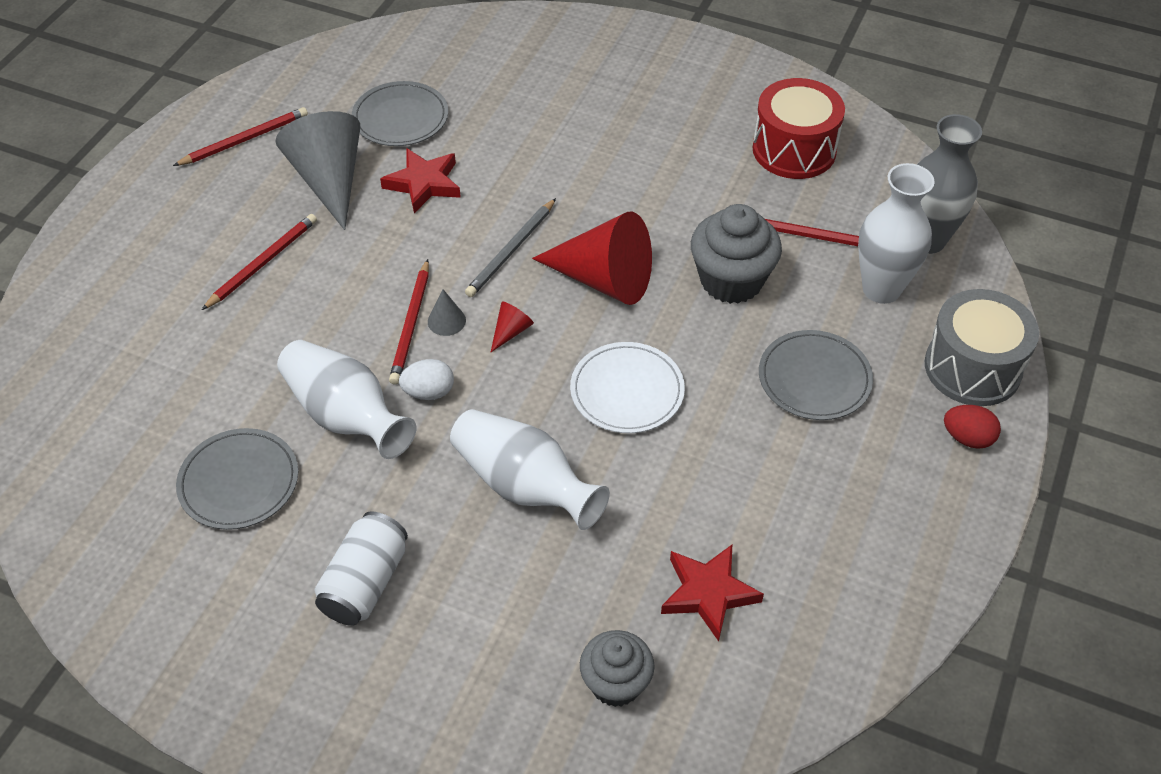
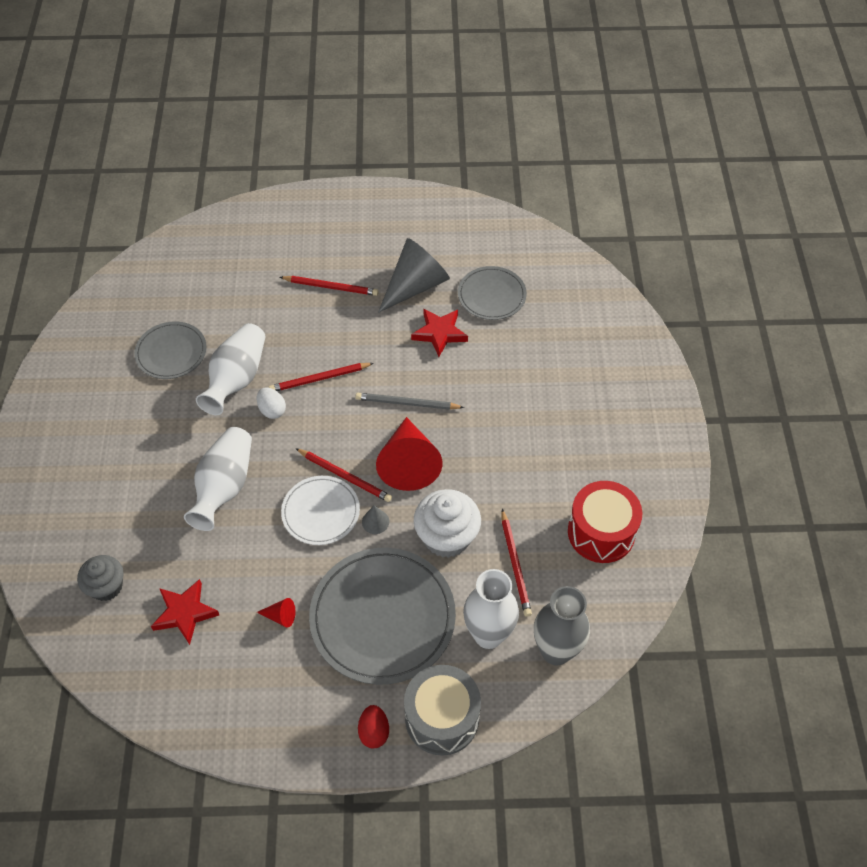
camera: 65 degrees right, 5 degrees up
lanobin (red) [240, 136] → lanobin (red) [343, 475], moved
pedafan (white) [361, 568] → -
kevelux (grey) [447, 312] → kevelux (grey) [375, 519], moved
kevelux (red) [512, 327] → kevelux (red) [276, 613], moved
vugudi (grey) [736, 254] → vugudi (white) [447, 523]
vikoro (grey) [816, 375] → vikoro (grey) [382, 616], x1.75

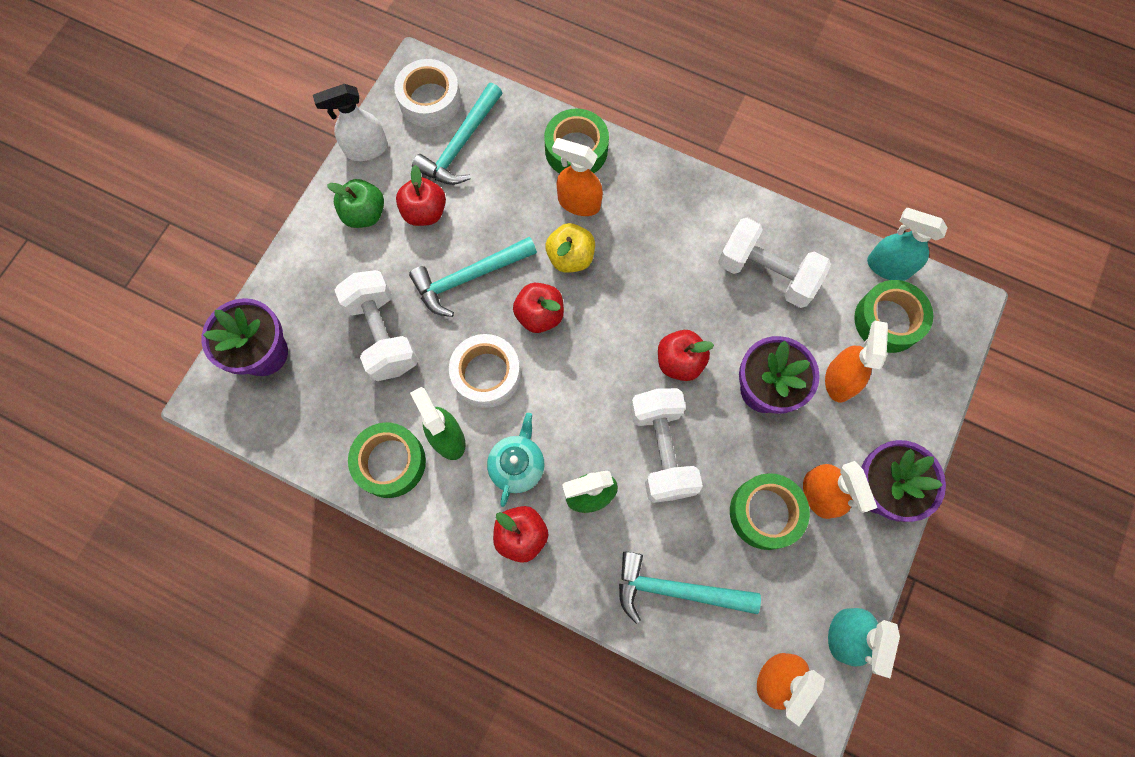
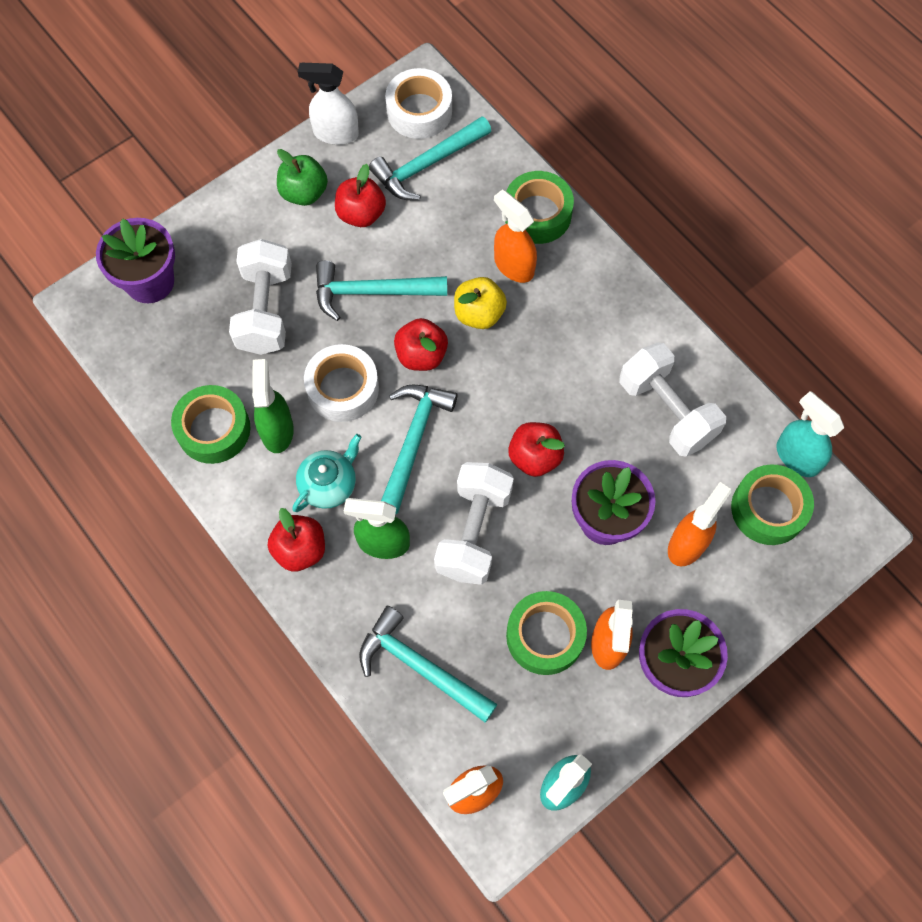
camera: 25 degrees right, 5 degrees down
- → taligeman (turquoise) [419, 449]

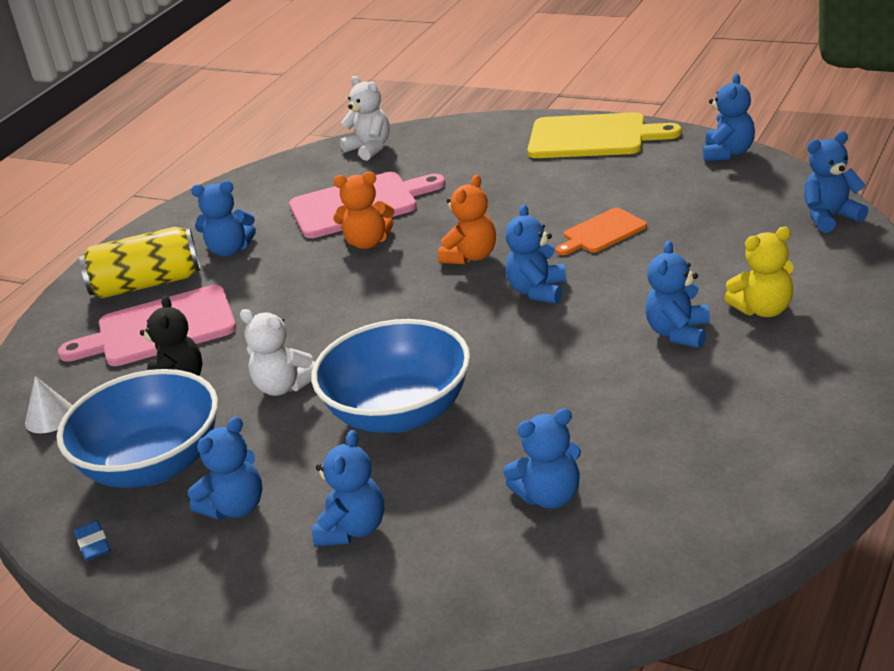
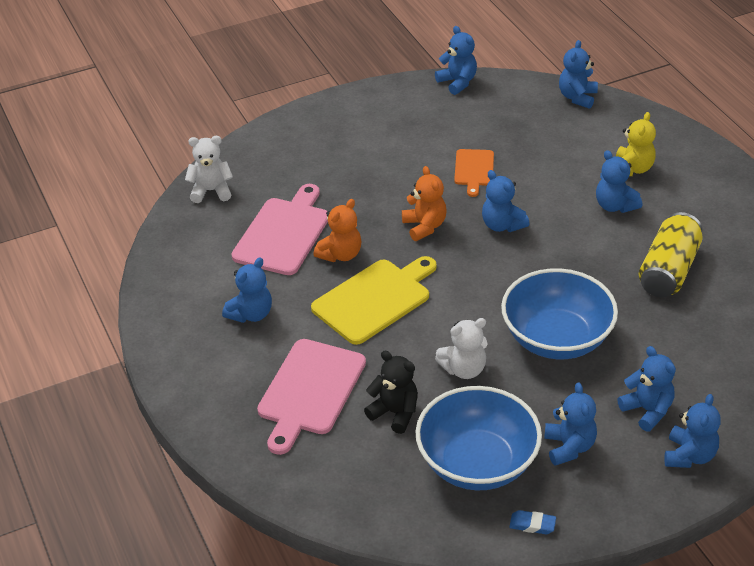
camera: 55 degrees left, 10 degrees up
kevelux (white) [48, 404] → -
pedafan (yellow) [140, 263] → pedafan (yellow) [671, 254], moved
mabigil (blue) [542, 458] → mabigil (blue) [692, 431], moved
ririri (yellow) [604, 135] → ririri (yellow) [374, 300], moved

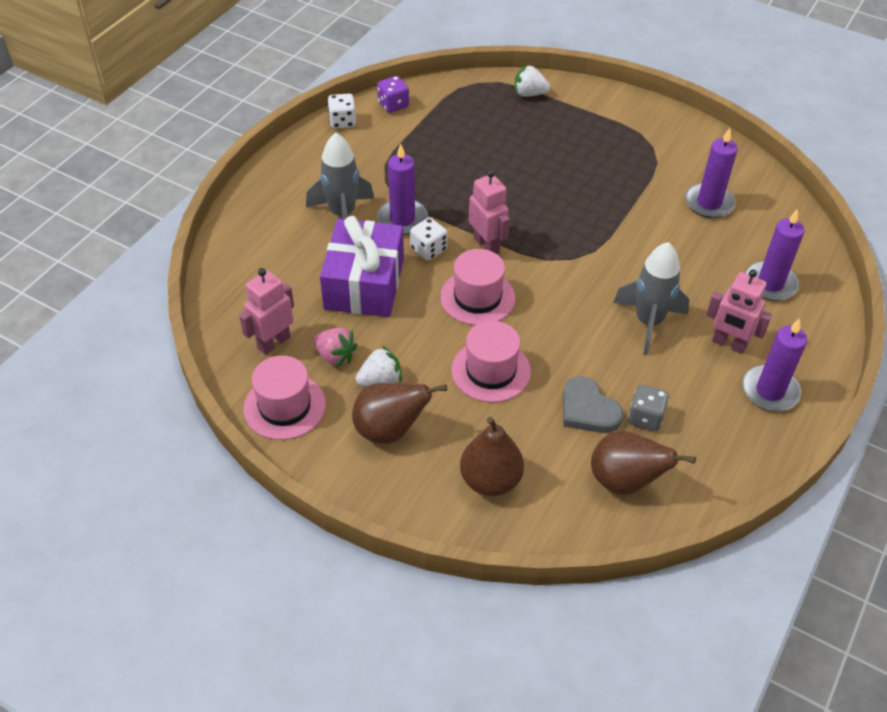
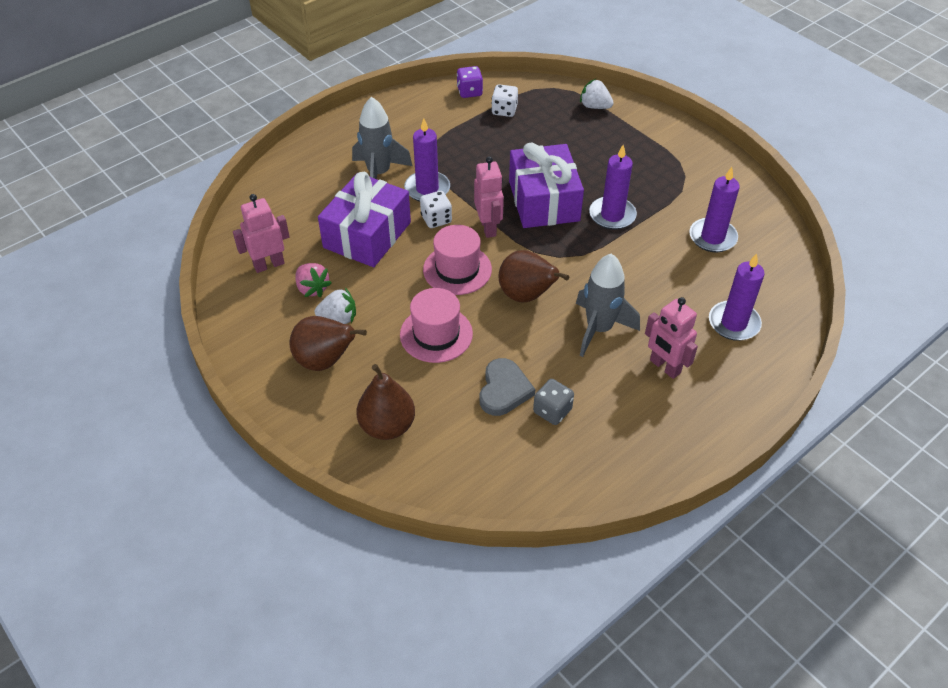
camera: 20 degrees right, 0 degrees up
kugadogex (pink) [285, 398] → -
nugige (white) [341, 111] → nugige (white) [504, 100], moved
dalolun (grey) [593, 404] → dalolun (grey) [507, 387], 150 degrees counterclockwise
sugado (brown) [643, 463] → sugado (brown) [533, 276], moved
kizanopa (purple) [774, 364] → kizanopa (purple) [613, 187], moved
- → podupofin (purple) [546, 185]

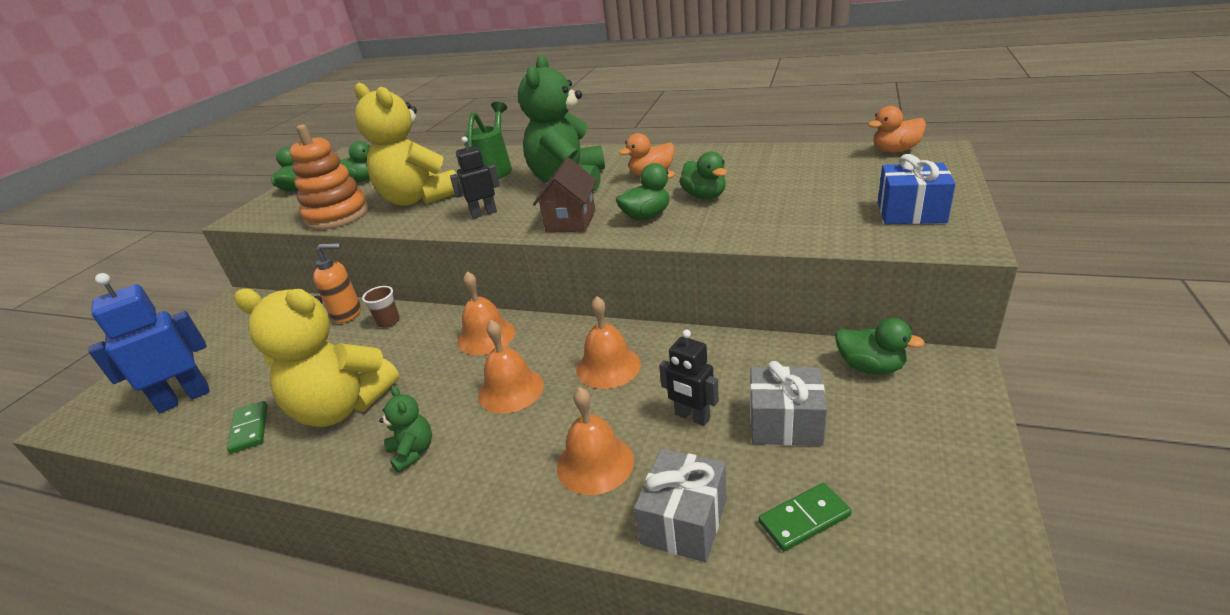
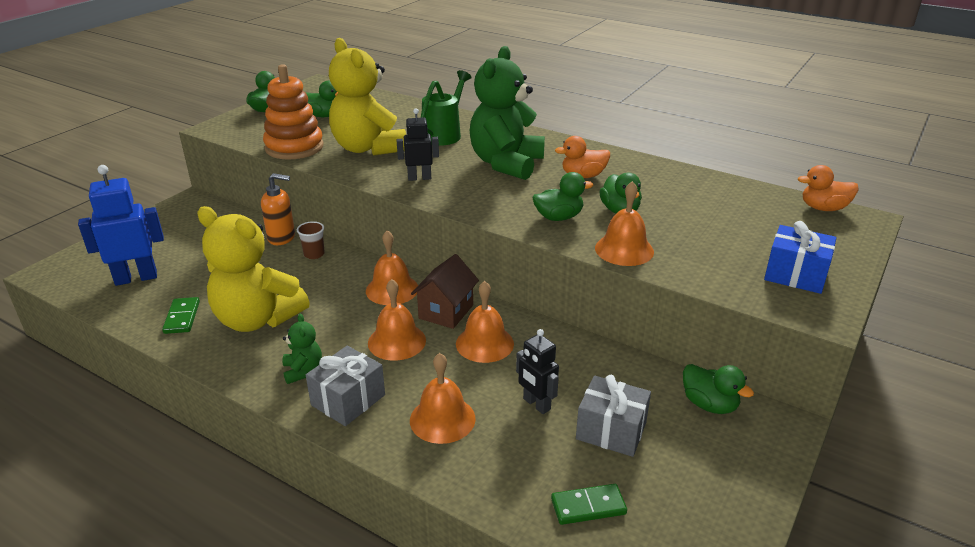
camera: 10 degrees right, 0 degrees up
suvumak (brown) [565, 195] → suvumak (brown) [445, 291], moved
podupofin (grey) [680, 505] → podupofin (grey) [345, 386], moved
- → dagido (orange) [624, 223]

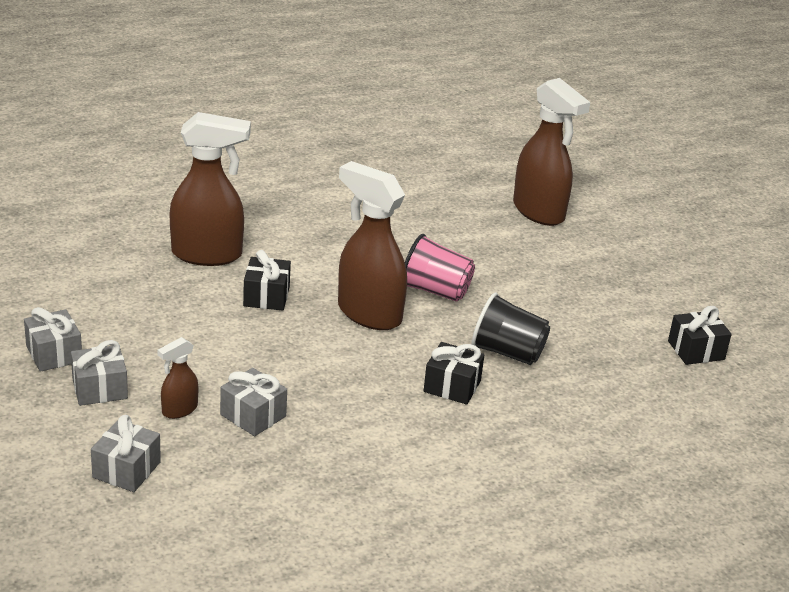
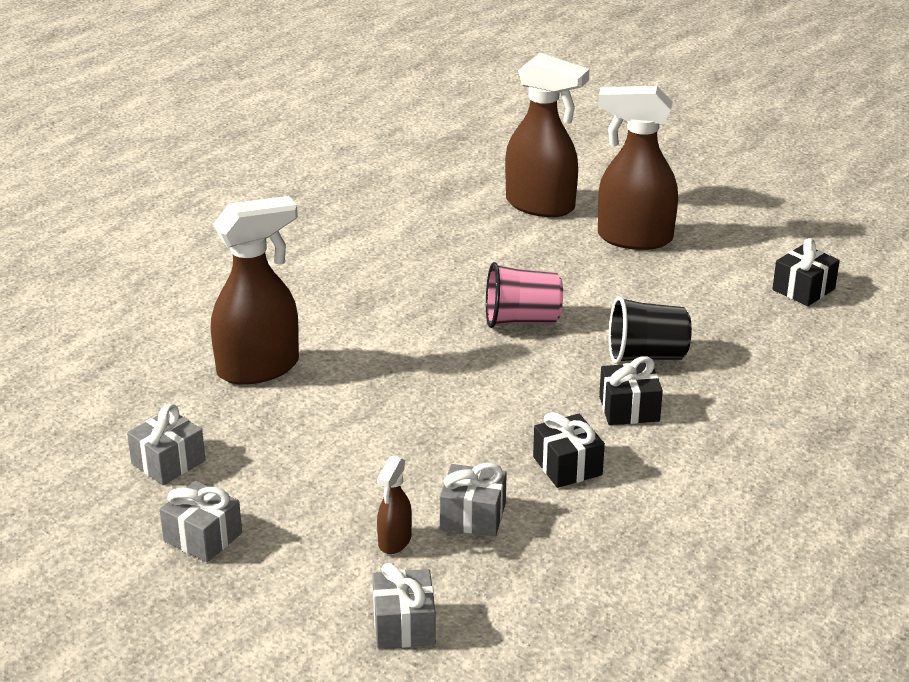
camera: 25 degrees left, 0 degrees up
podupofin (grey) [99, 373] → podupofin (grey) [166, 444], moved
podupofin (black) [267, 280] → podupofin (black) [569, 450], moved
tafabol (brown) [372, 245] → tafabol (brown) [638, 168], moved

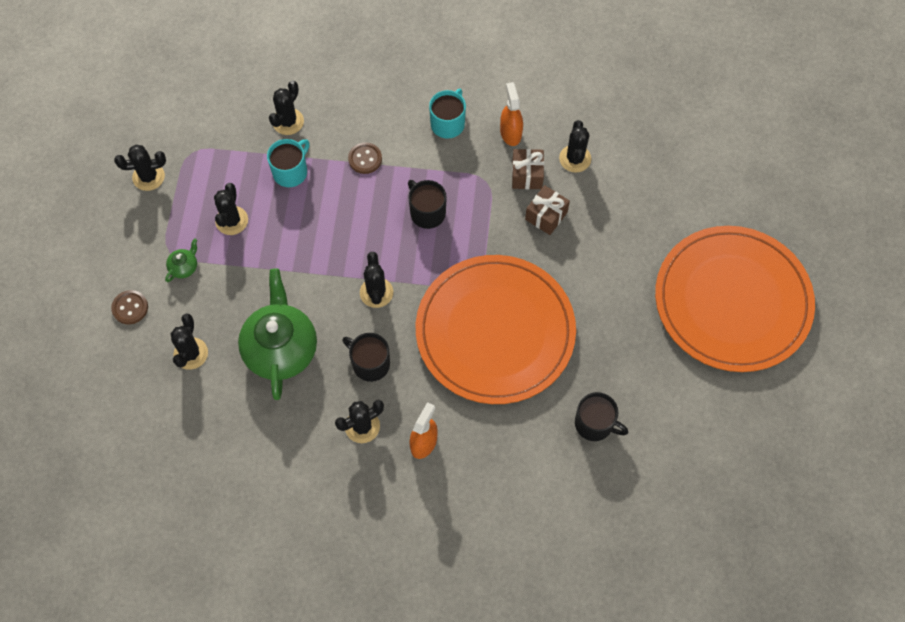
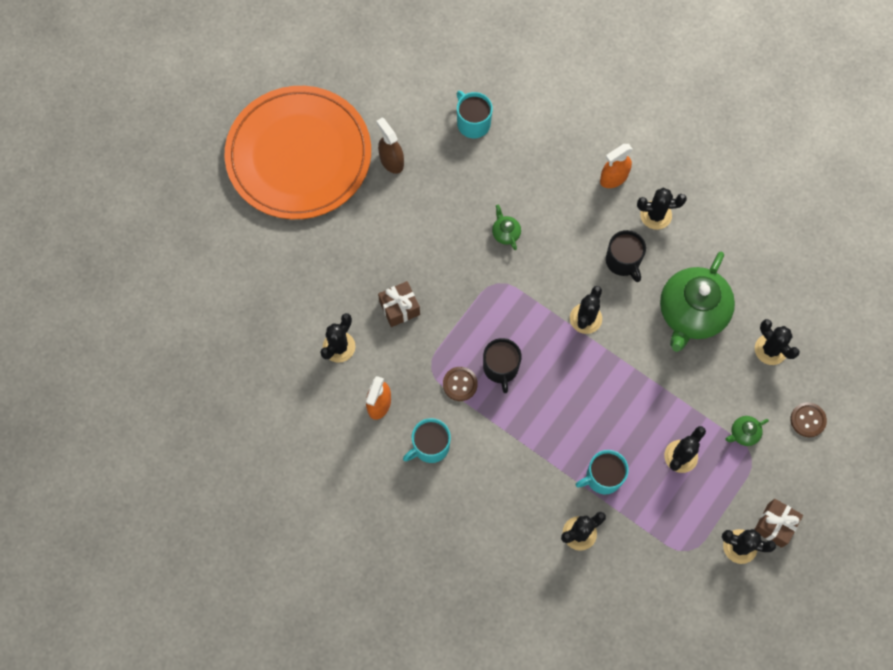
camera: 150 degrees left, 5 degrees up
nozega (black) [189, 341] → nozega (black) [777, 342], 75 degrees counterclockwise
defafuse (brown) [365, 158] → defafuse (brown) [460, 384], moved
vikoro (orange) [496, 329] → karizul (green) [506, 227]
podupofin (brown) [528, 169] → podupofin (brown) [778, 523], moved
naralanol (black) [601, 416] → naralanol (turquoise) [475, 114]
- → tafabol (brown) [390, 145]

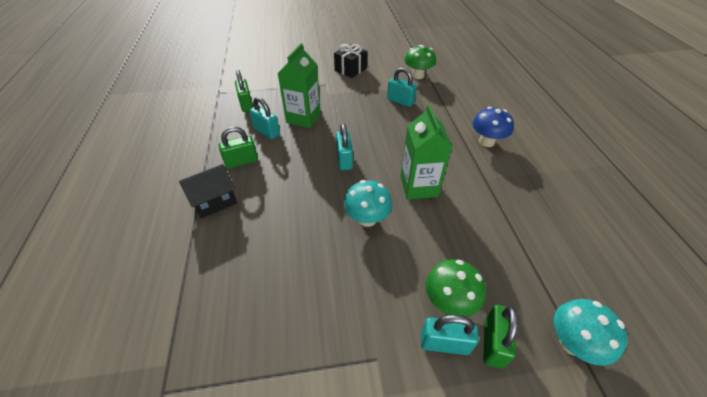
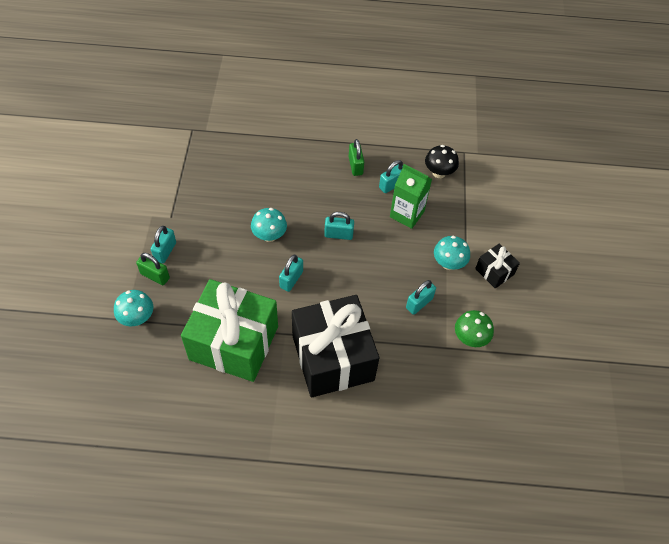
camera: 100 degrees right, 10 degrees up
suvumak (black) [208, 191] → -
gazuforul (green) [244, 91] → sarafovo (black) [442, 161]
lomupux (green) [426, 152] → gazuforul (turquoise) [291, 273]
sarafovo (green) [455, 288] → -
sarafovo (blue) [493, 127] → podupofin (black) [335, 346]
- → podupofin (green) [229, 330]
- → sarafovo (turquoise) [452, 253]

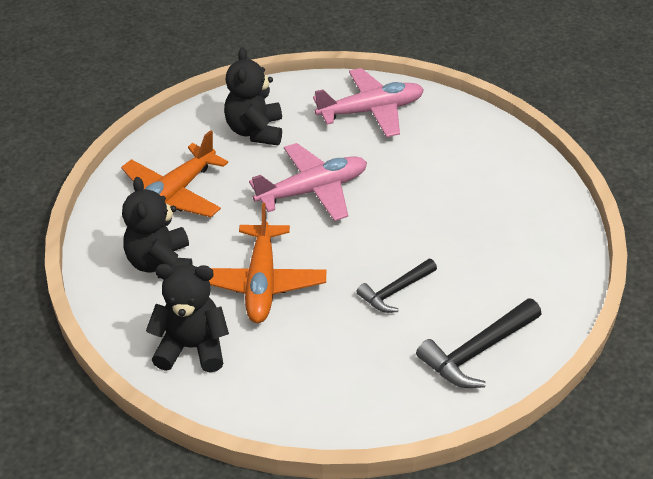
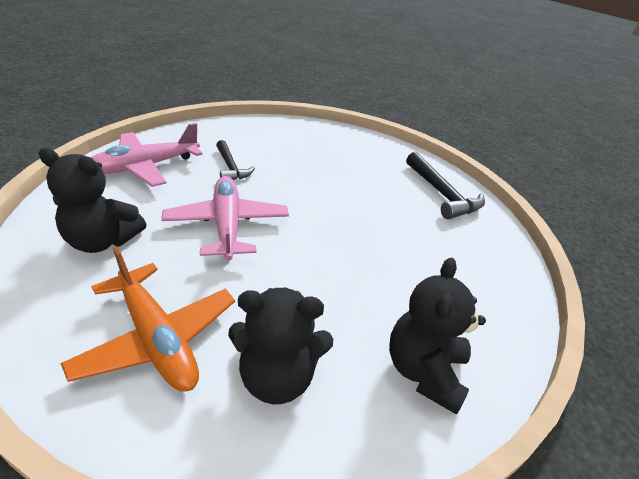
camera: 80 degrees left, 5 degrees down
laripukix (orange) [267, 263] → -
laripukix (pink) [368, 102] → laripukix (pink) [147, 155], 120 degrees counterclockwise
taligeman (black) [397, 286] → taligeman (black) [235, 160], moved

